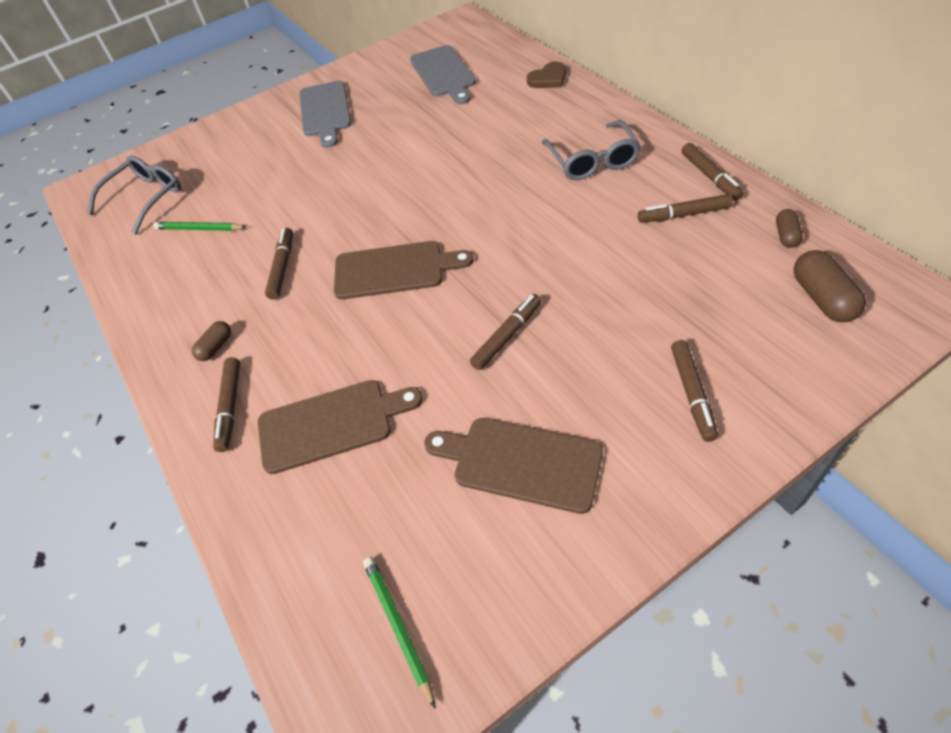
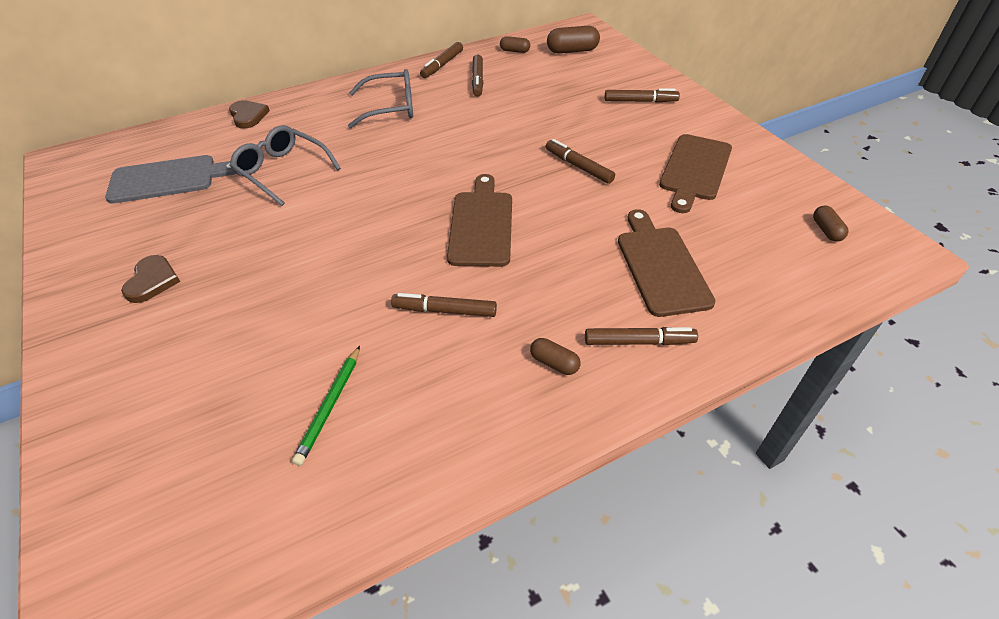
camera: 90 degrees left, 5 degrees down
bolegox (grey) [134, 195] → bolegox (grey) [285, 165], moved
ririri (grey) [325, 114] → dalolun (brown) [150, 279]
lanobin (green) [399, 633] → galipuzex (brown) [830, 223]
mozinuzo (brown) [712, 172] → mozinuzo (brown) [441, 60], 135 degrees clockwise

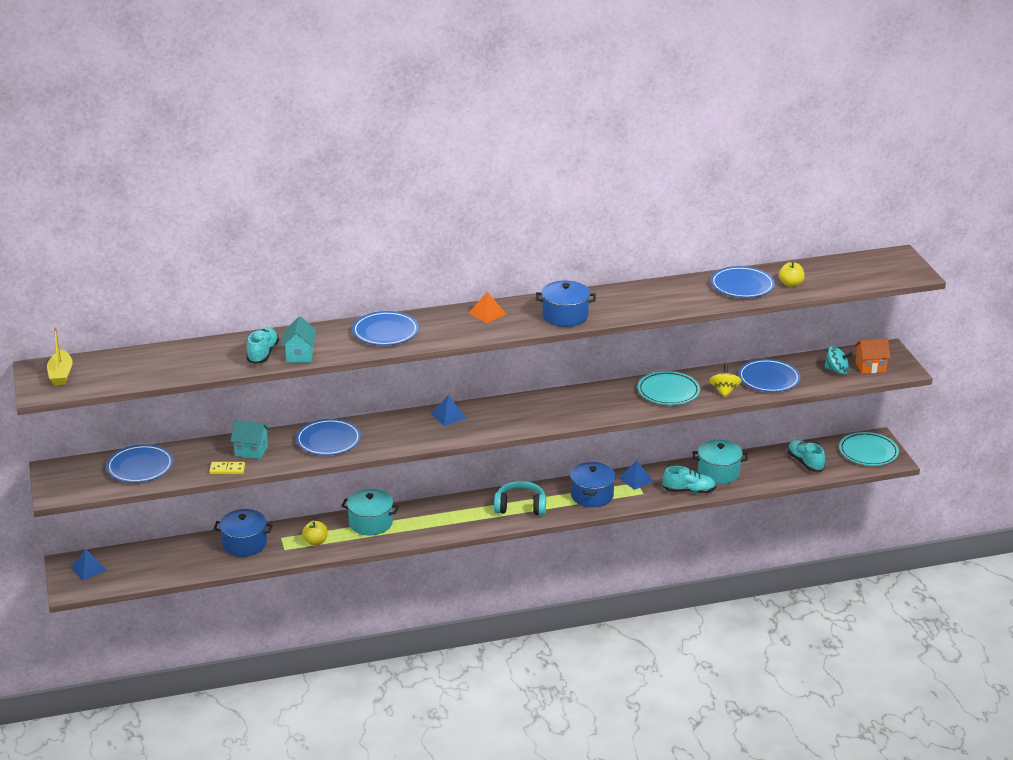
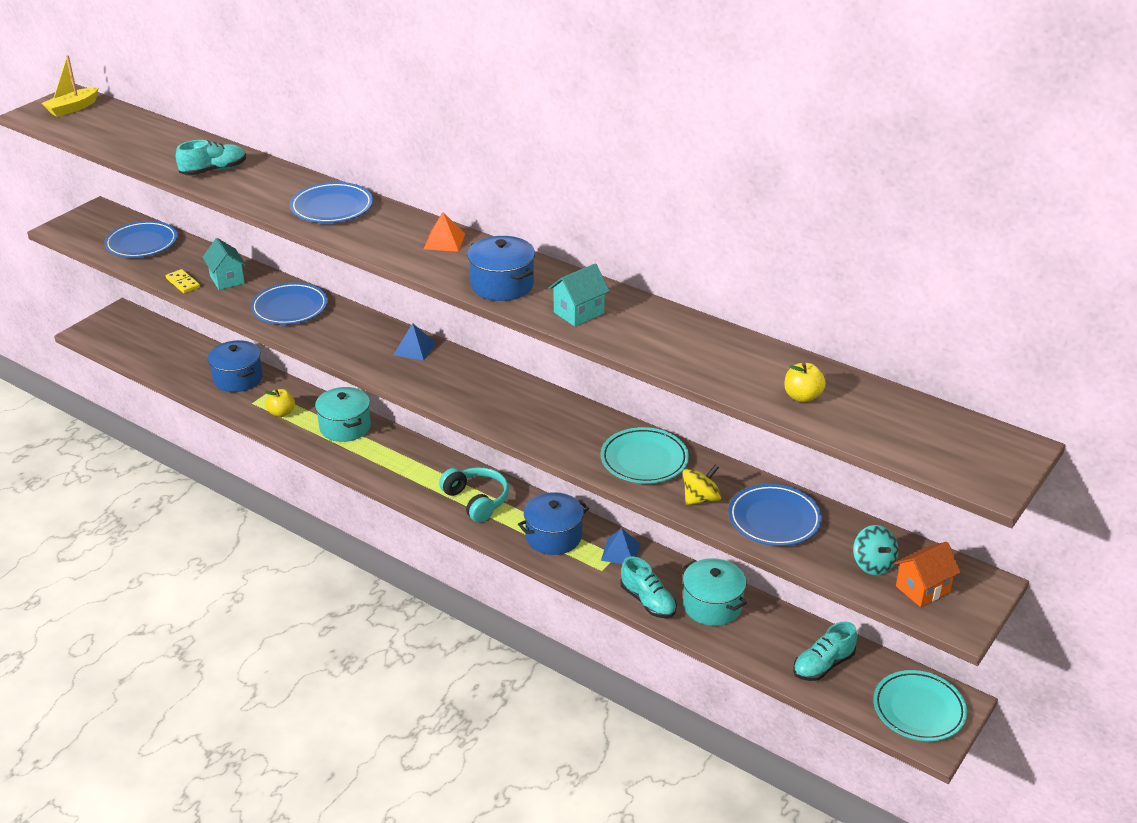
camera: 50 degrees right, 5 degrees up
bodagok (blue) [88, 564] → -
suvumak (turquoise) [298, 339] → suvumak (turquoise) [579, 294], moved
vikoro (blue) [743, 282] → -
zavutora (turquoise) [806, 456] → zavutora (turquoise) [825, 651], 150 degrees counterclockwise
suvumak (orange) [873, 356] → suvumak (orange) [927, 574], 75 degrees counterclockwise

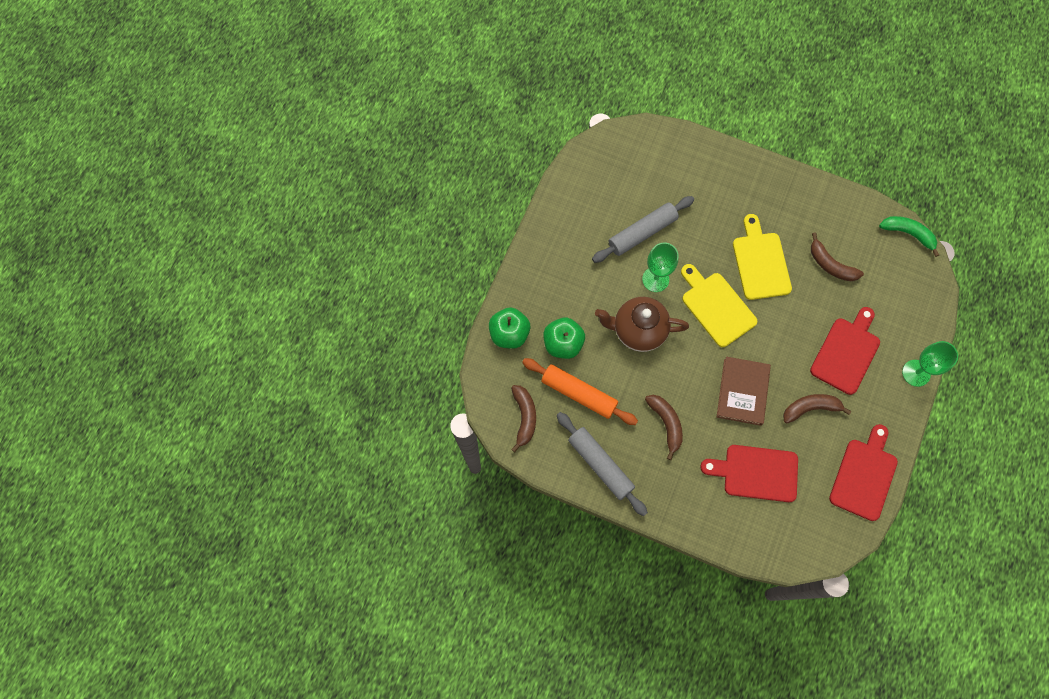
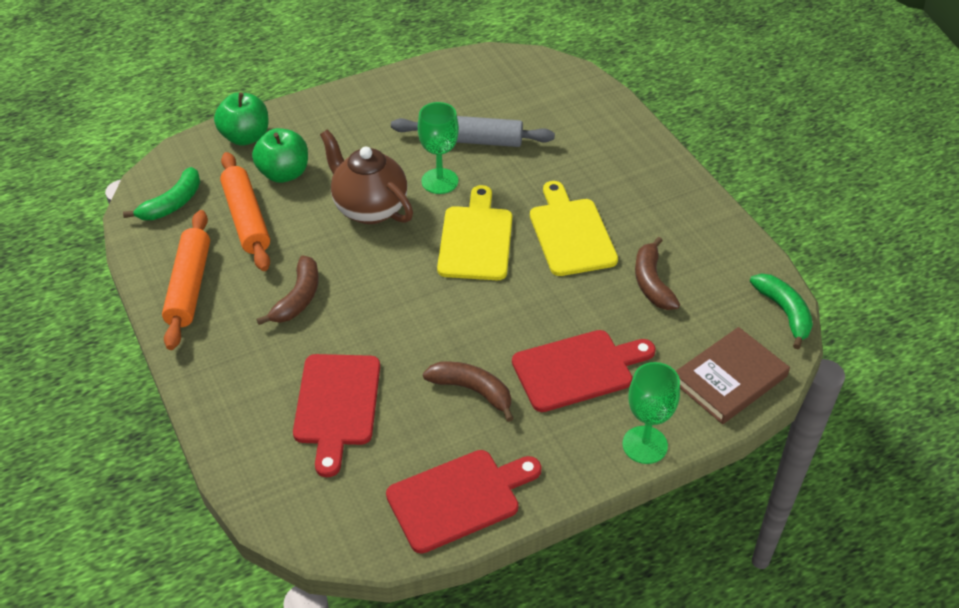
camera: 40 degrees right, 25 degrees down
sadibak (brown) [523, 418] → sadibak (green) [161, 193]
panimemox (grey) [602, 464] → panimemox (orange) [186, 280]
ririri (red) [749, 473] → ririri (red) [336, 415], 135 degrees counterclockwise
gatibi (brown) [744, 391] → gatibi (brown) [733, 375], moved
ririri (yellow) [762, 257] → ririri (yellow) [574, 228], 45 degrees counterclockwise

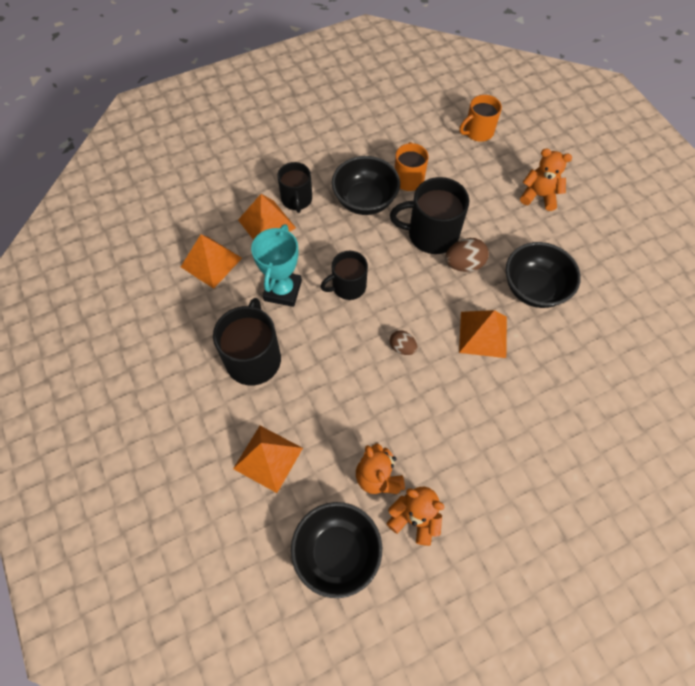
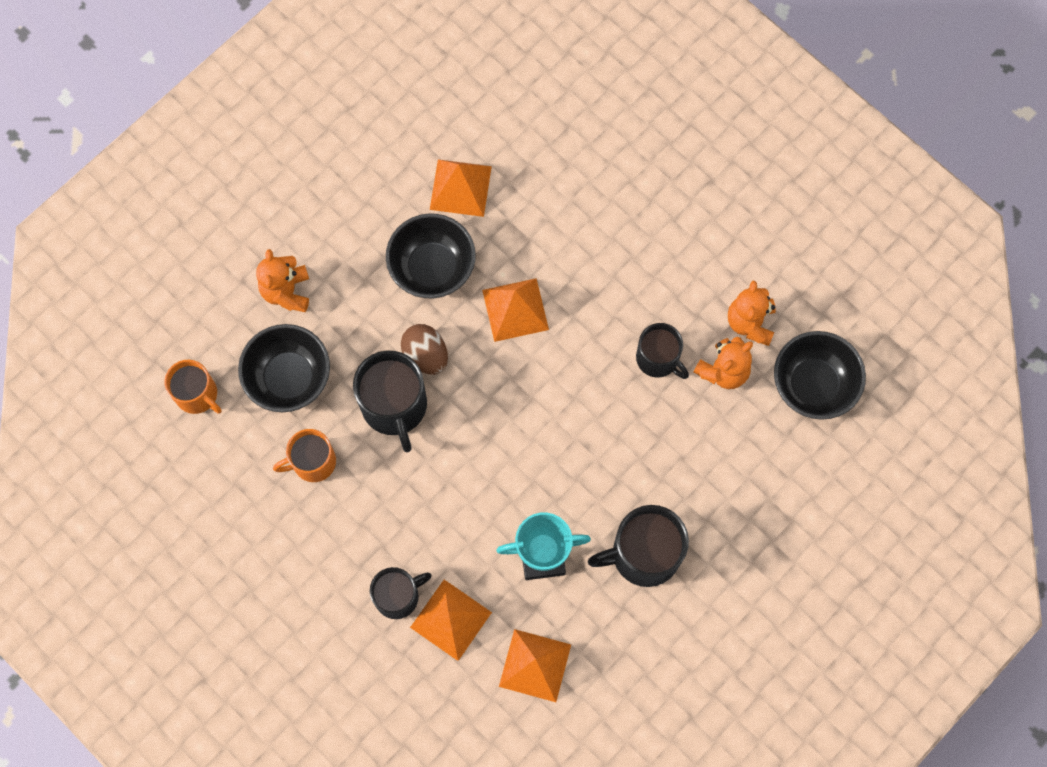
camera: 110 degrees left, 10 degrees up
bodagok (orange) [268, 459] → bodagok (orange) [461, 188], moved
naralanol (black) [344, 275] → naralanol (black) [662, 351], moved
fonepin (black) [366, 185] → fonepin (black) [284, 368], moved
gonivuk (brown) [403, 342] → -

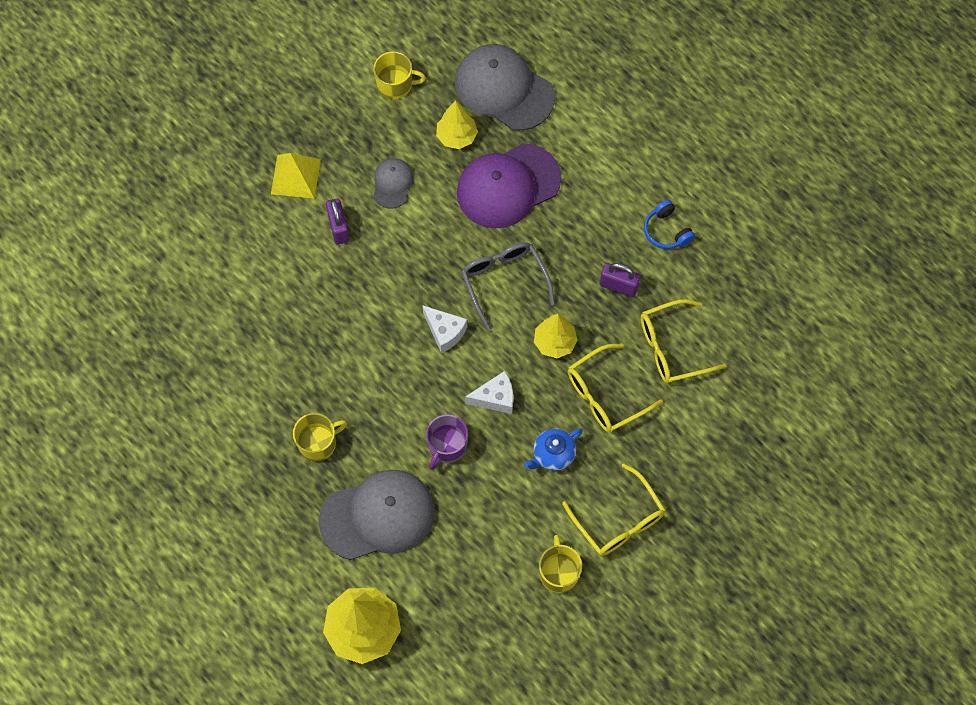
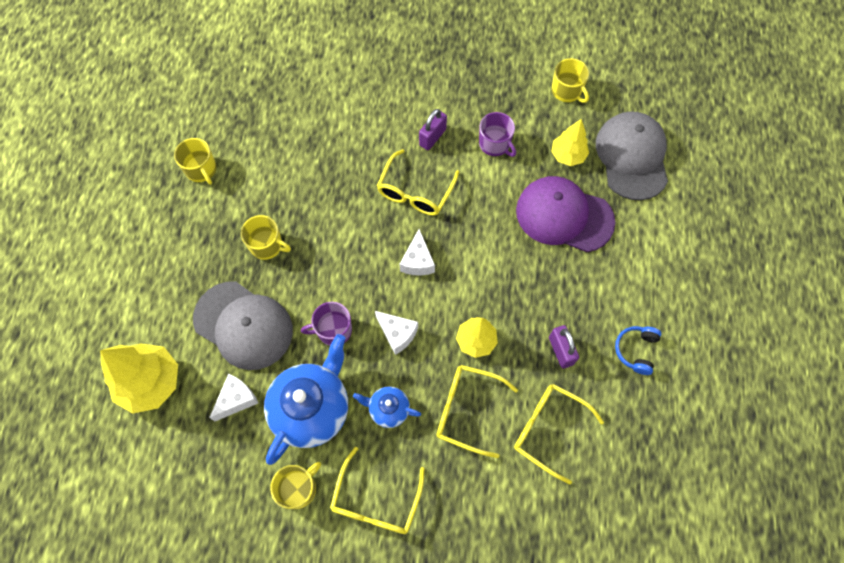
camera: 50 degrees right, 0 degrees up
bodagok (yellow) [296, 176] → -
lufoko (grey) [393, 183] → naralanol (purple) [497, 134]
bolegox (grey) [508, 286] → -
- → naralanol (yellow) [195, 161]
- → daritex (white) [233, 397]
- → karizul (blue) [306, 399]
- → bolegox (yellow) [418, 182]

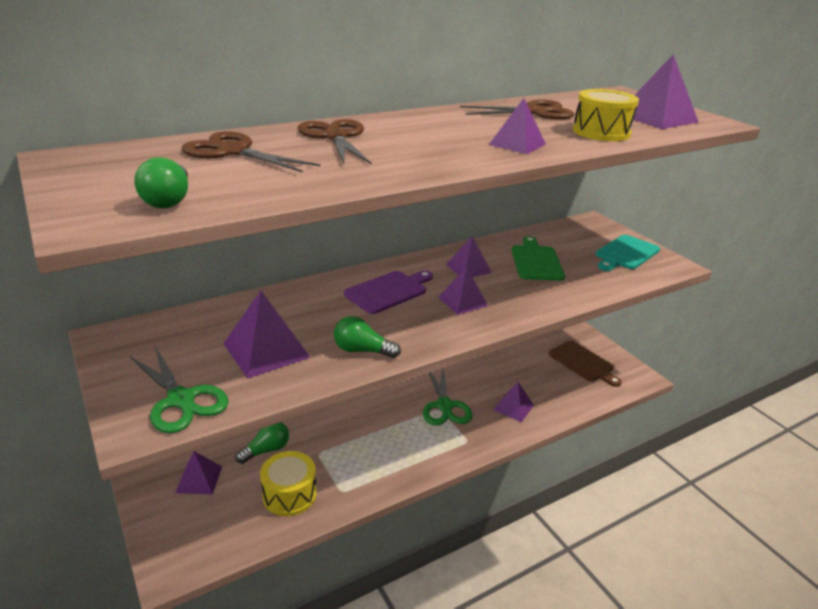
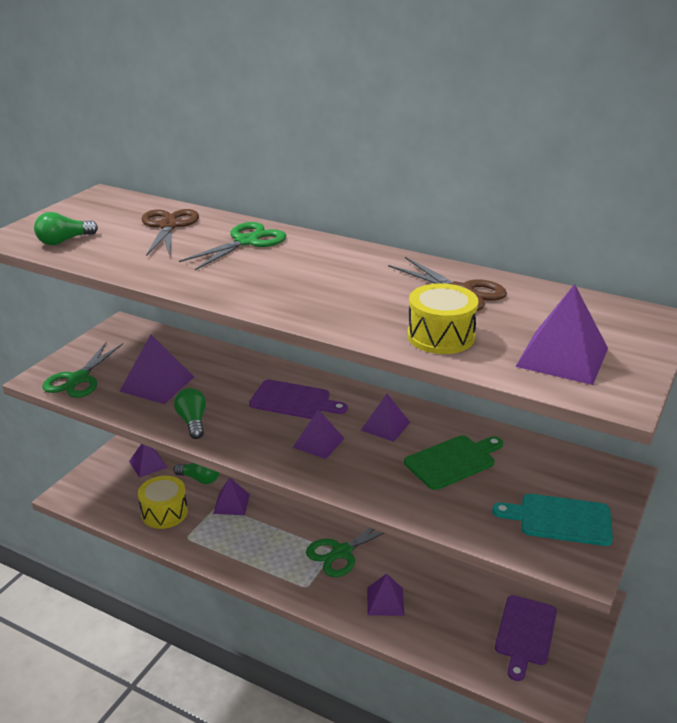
camera: 60 degrees right, 0 degrees up
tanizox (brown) [335, 142] → tanizox (green) [232, 246]
bodagok (purple) [517, 126] → bodagok (purple) [231, 496], moved
ririri (brown) [585, 364] → ririri (purple) [526, 638]

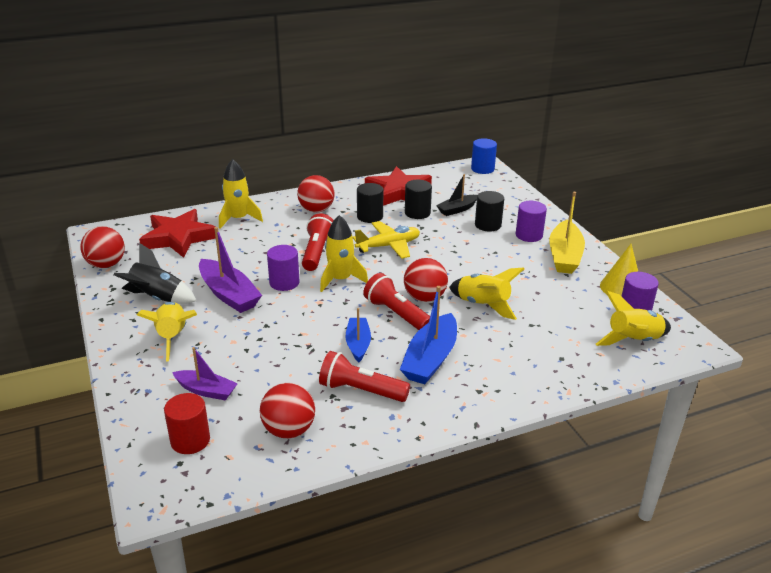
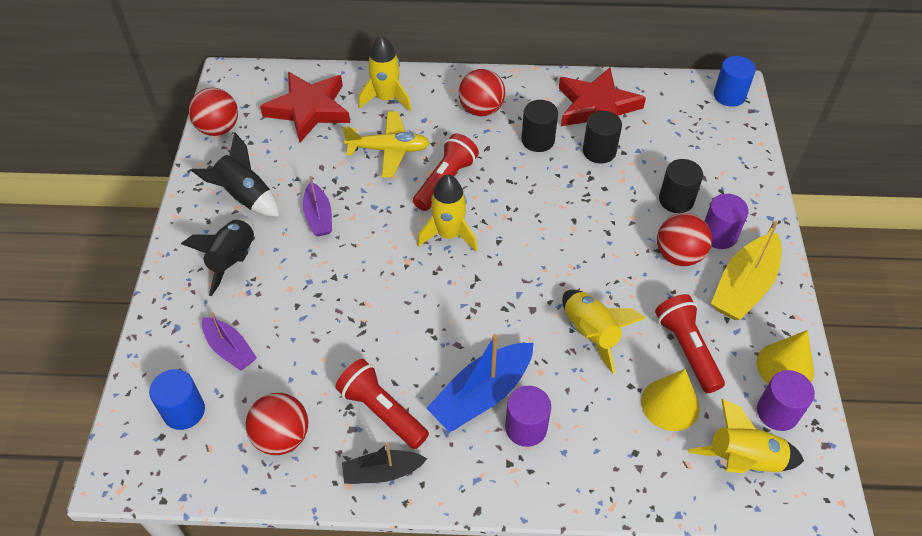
camera: 25 degrees right, 20 degrees up
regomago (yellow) [167, 331] → regomago (black) [217, 257]
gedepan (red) [187, 423] → gedepan (blue) [177, 399]
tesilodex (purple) [230, 270] → tesilodex (purple) [317, 206], x0.62
gedepan (purple) [283, 268] → gedepan (purple) [528, 416], moved
tesilodex (blue) [358, 335] → -
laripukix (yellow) [386, 240] → laripukix (yellow) [386, 144], moved
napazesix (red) [396, 301] → napazesix (red) [690, 343], moved
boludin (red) [426, 280] → boludin (red) [684, 239], moved
tesilodex (black) [456, 195] → tesilodex (black) [384, 463], moved
- → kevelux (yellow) [670, 400]

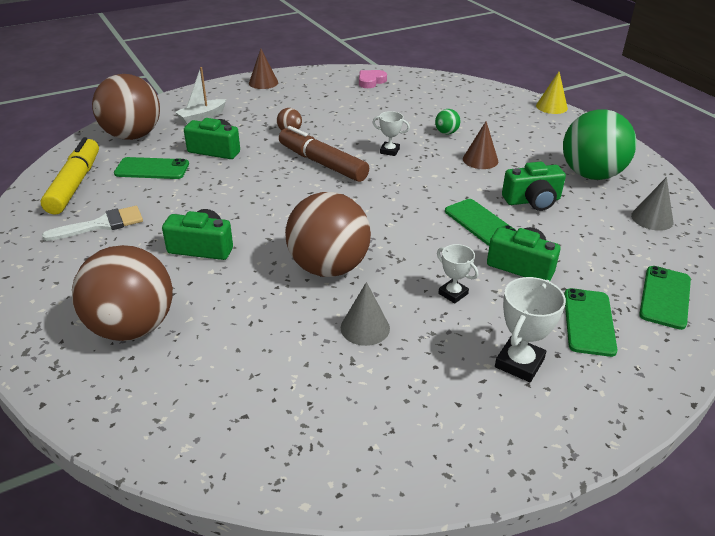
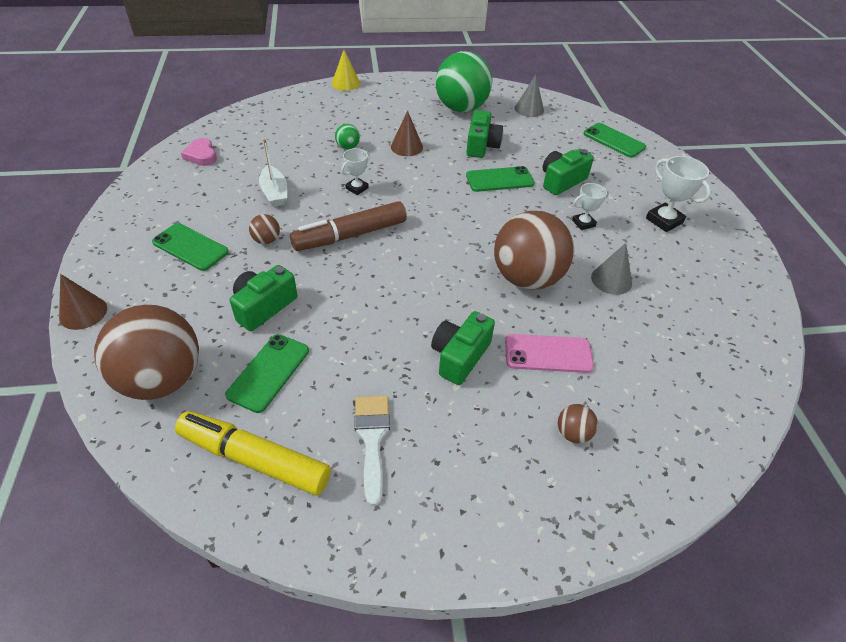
camera: 70 degrees left, 10 degrees up
boludin (brown) [122, 293] → boludin (brown) [578, 423], x0.41
tesilodex (white) [200, 95] → tesilodex (white) [273, 173], moved
kevelux (brown) [263, 69] → kevelux (brown) [83, 302], moved
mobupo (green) [590, 322] → mobupo (green) [190, 247], moved
- → mobupo (pink) [549, 353]

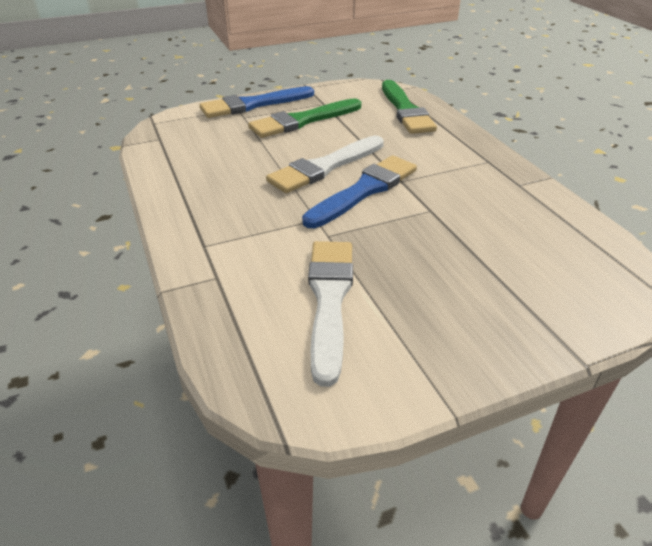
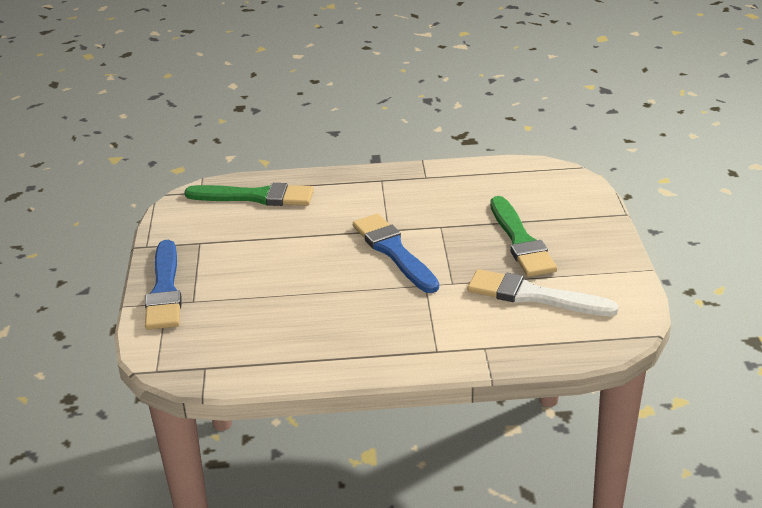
camera: 70 degrees left, 5 degrees down
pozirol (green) [304, 118] → pozirol (green) [523, 236], moved
pozirol (white) [325, 164] → -

